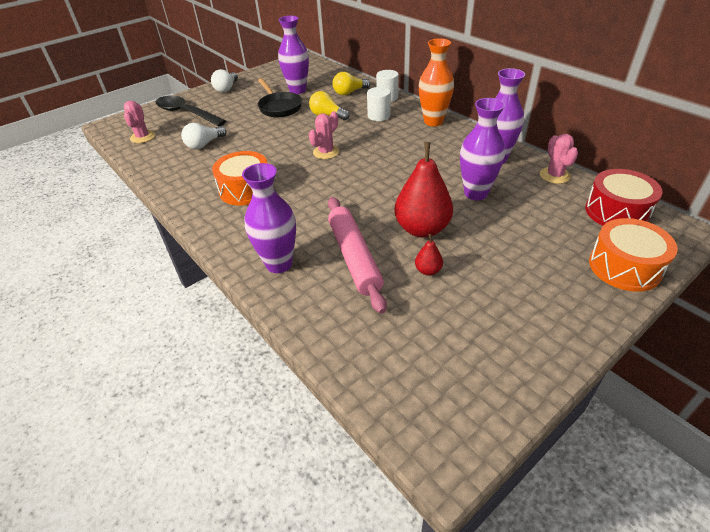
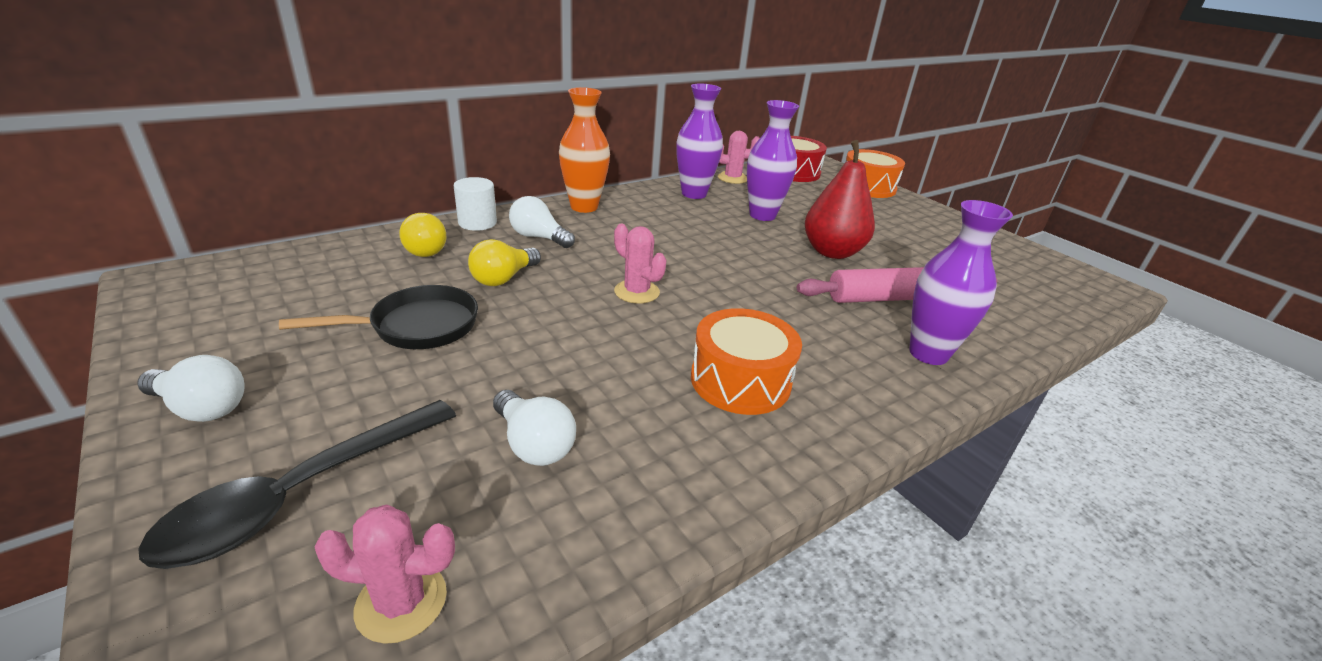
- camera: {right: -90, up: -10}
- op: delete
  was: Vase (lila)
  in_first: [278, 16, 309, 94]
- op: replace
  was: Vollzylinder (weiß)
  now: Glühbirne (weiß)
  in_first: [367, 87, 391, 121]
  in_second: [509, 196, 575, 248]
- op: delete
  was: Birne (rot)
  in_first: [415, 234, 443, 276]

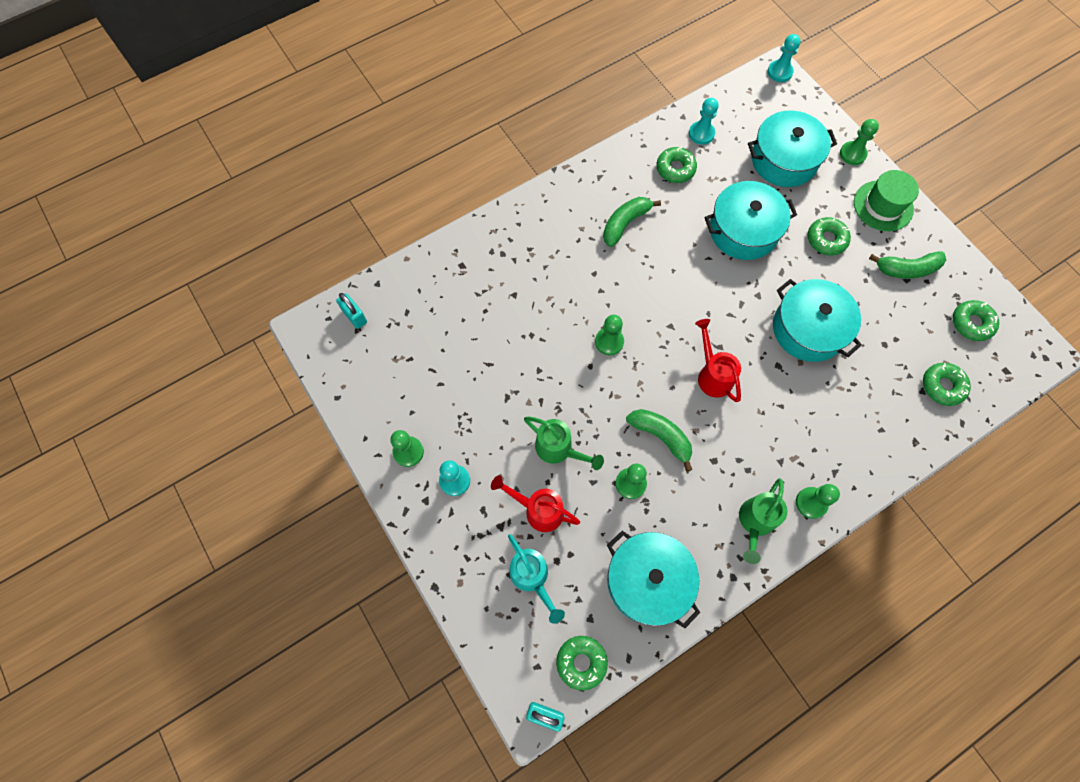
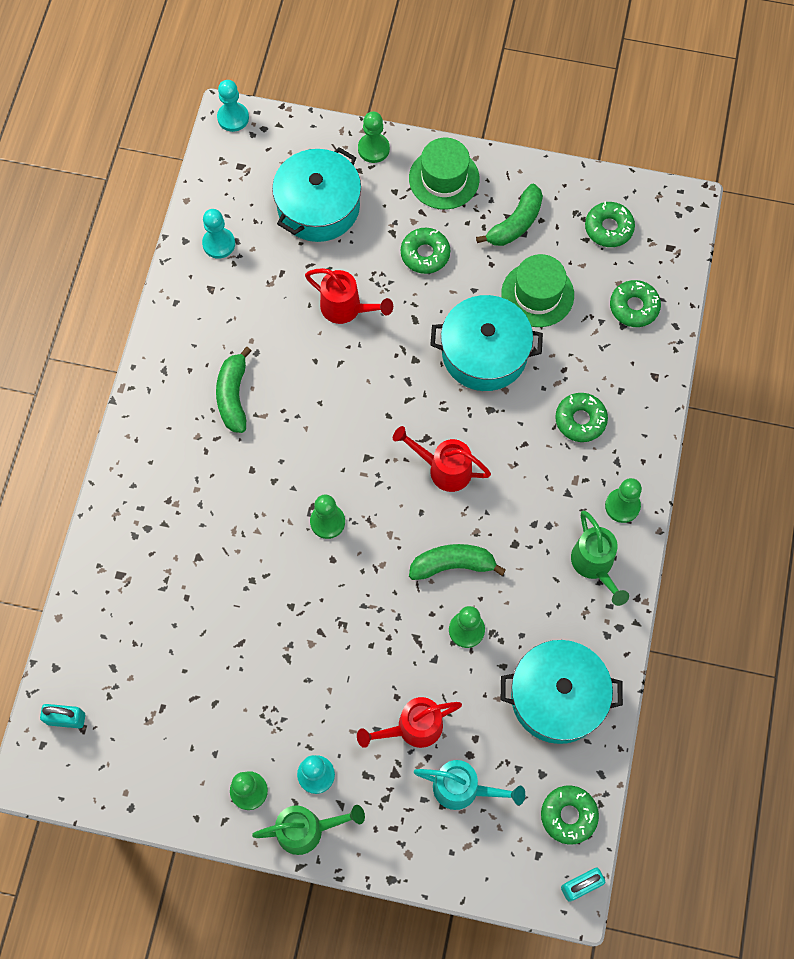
- camera: {right: -45, up: 0}
- op: move
  was: Donut (grün)
  in_first: [657, 146, 697, 183]
  in_second: [555, 393, 608, 442]
- op: replace
  was: Kochtopf (türkis)
  now: Gießkanne (rot)
  in_first: [705, 181, 797, 260]
  in_second: [305, 268, 393, 324]
- op: move
  was: Gießkanne (grün)
  in_first: [524, 416, 604, 470]
  in_second: [252, 805, 365, 855]
- op: insert
  now: Hut (grün)
  in_second: [501, 254, 574, 327]

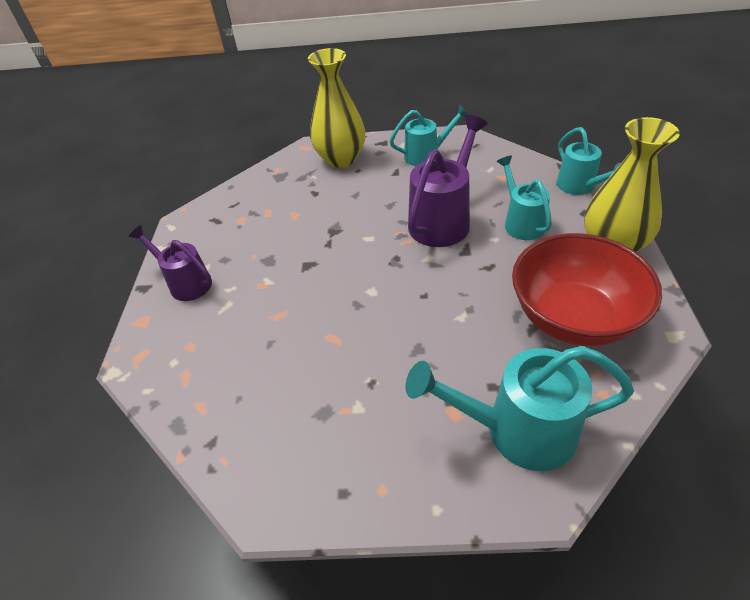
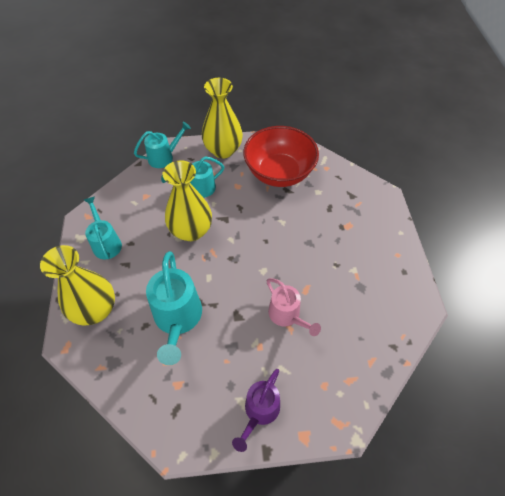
- camera: {right: -100, up: 10}
- op: replace
  was: Gießkanne (lila)
  now: Vase (gelb)
  in_first: [408, 115, 488, 247]
  in_second: [163, 160, 212, 241]
- op: move
  was: Gießkanne (türkis)
  in_first: [405, 346, 634, 471]
  in_second: [146, 251, 202, 365]
- op: insert
  now: Gießkanne (rosa)
  in_second: [267, 278, 321, 336]

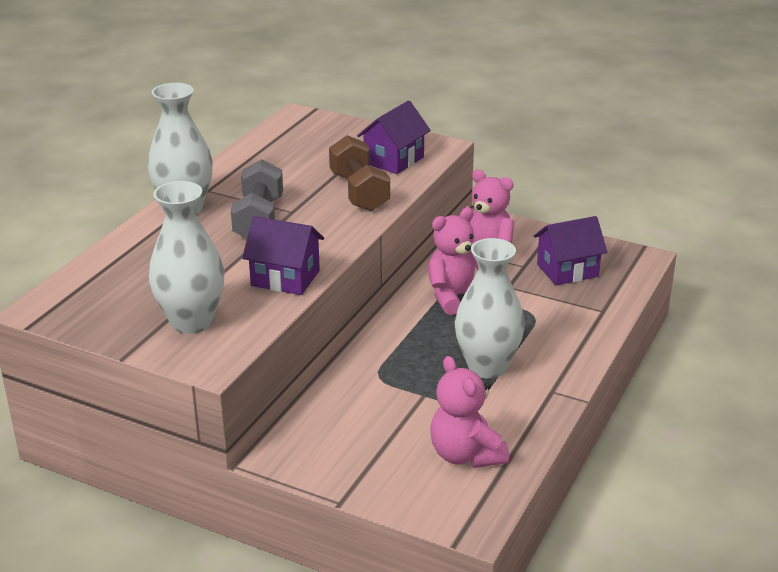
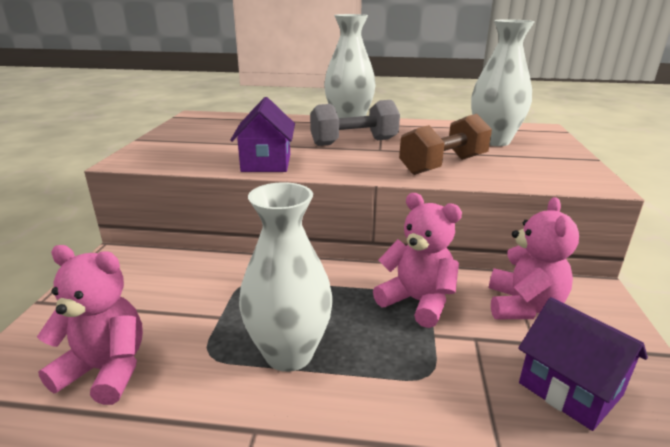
- camera: {right: 70, up: -5}
- op: delete
  was: Haus (lila)
  in_first: [357, 100, 431, 174]
- op: move
  was: Vase (weiß)
  in_first: [149, 181, 225, 334]
  in_second: [471, 19, 535, 146]
- op: rotate
  was: Teddybär (rosa)
  in_first: [430, 356, 509, 468]
  in_second: [37, 245, 143, 405]
  clockwise: 60

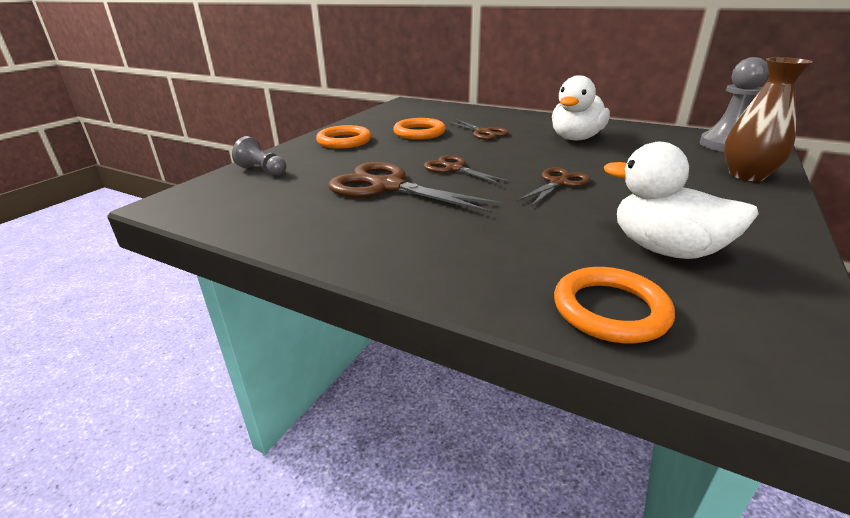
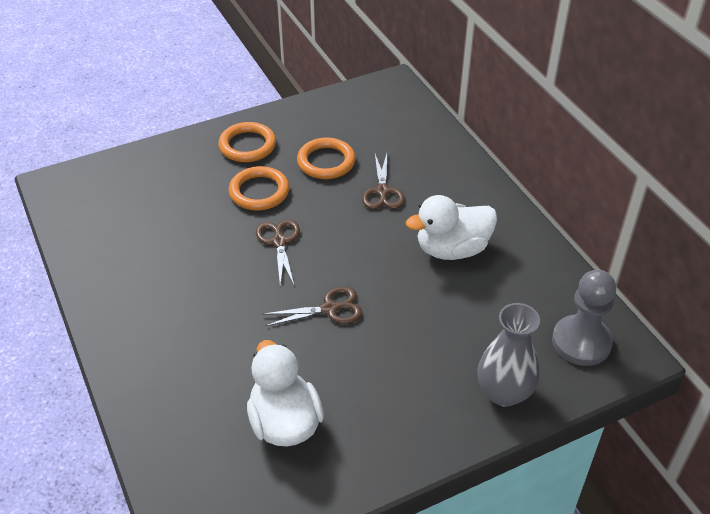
- camera: {right: 35, up: 15}
- op: recolor
  was: Vase (braun)
  now: Vase (grau)
  in_first: [724, 57, 813, 181]
  in_second: [477, 303, 540, 407]
- op: delete
  was: Bauer (grau)
  in_first: [232, 136, 286, 176]
- op: delete
  was: Schere (braun)
  in_first: [328, 162, 503, 213]
- op: move
  was: Ring (orange)
  in_first: [554, 267, 675, 343]
  in_second: [229, 166, 289, 211]

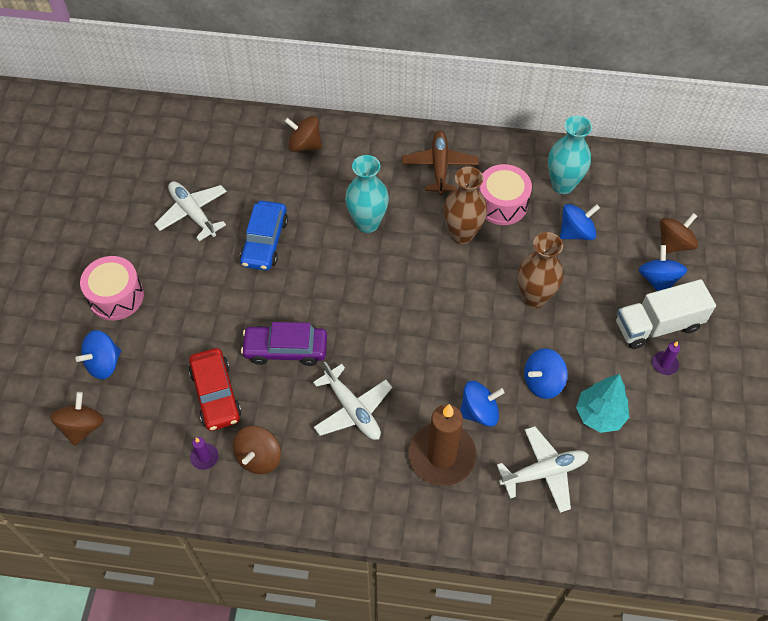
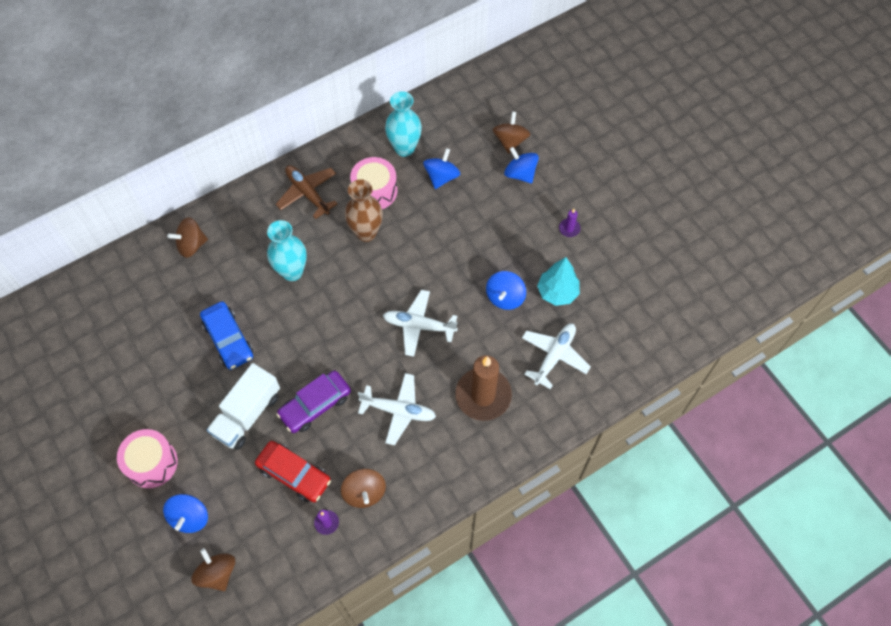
- camera: {right: -40, up: 5}
- op: move
  was: Flugzeug (weiß)
  in_first: [154, 181, 227, 241]
  in_second: [383, 290, 458, 357]
- op: delete
  was: Vase (braun)
  in_first: [517, 232, 563, 308]
- op: move
  was: Lastwagen (weiß)
  in_first: [616, 279, 716, 349]
  in_second: [207, 363, 280, 450]
- op: delete
  was: Kreisel (blau)
  in_first: [460, 381, 505, 427]

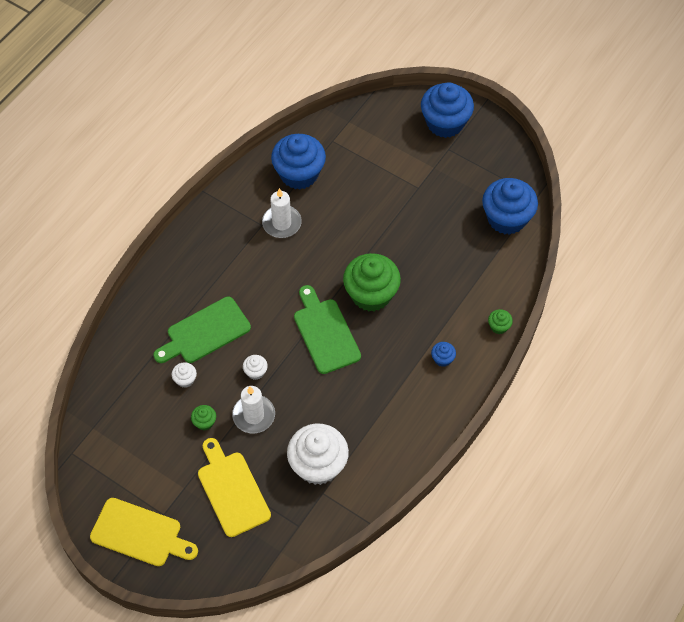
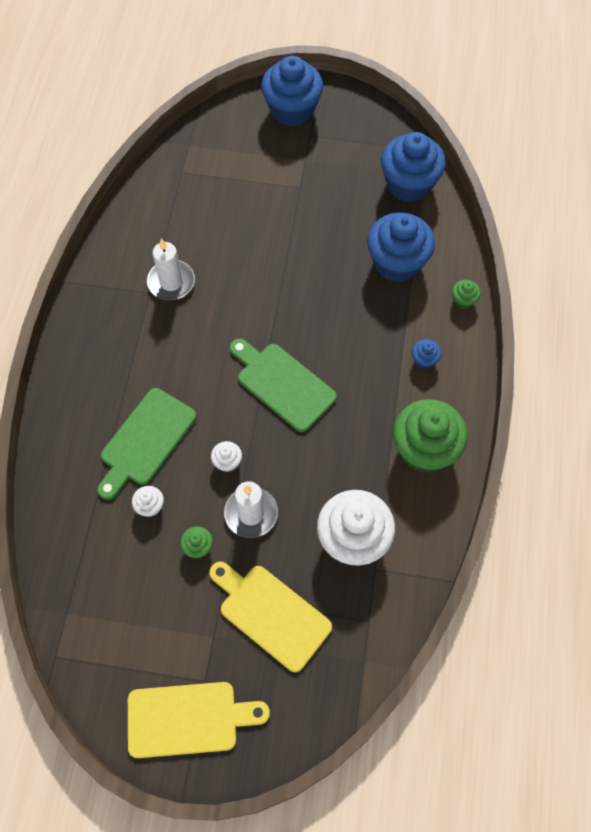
- camera: {right: -25, up: 5}
- op: move
  was: Muffin (blau)
  in_first: [271, 134, 326, 189]
  in_second: [367, 213, 435, 282]
- op: move
  was: Muffin (grün)
  in_first: [343, 253, 401, 311]
  in_second: [393, 399, 468, 473]

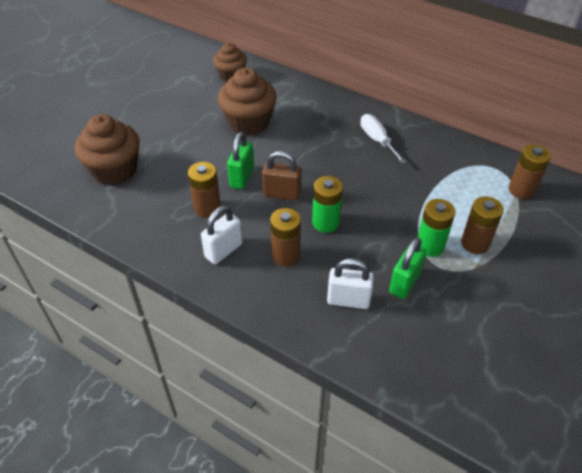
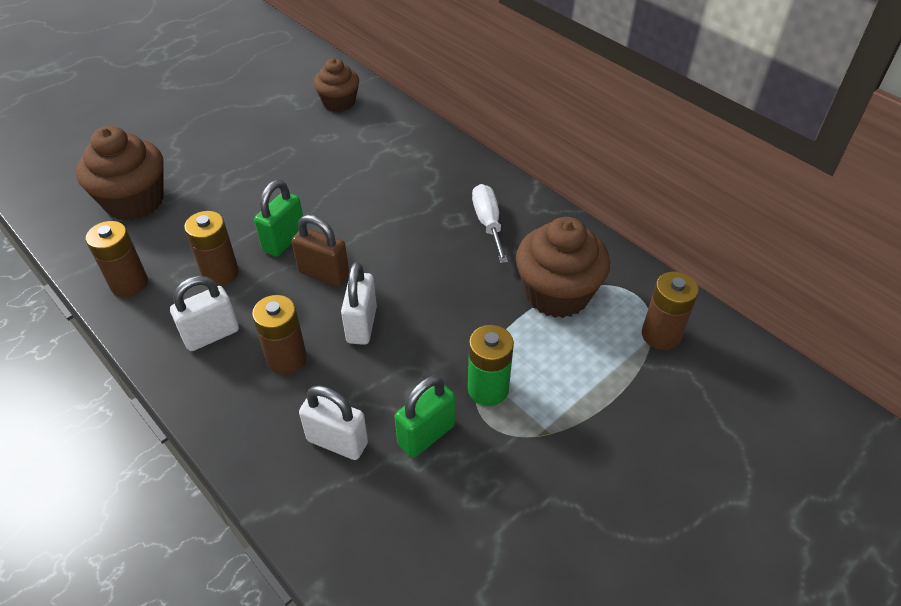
- camera: {right: 15, up: 0}
- op: move
  was: Muffin (braun)
  in_first: [218, 68, 277, 136]
  in_second: [516, 217, 610, 318]
- op: replace
  was: Batterie (grün)
  now: Vorhängeschloss (weiß)
  in_first: [312, 176, 343, 233]
  in_second: [341, 262, 377, 345]
- op: move
  was: Batterie (braun)
  in_first: [461, 196, 504, 254]
  in_second: [86, 221, 148, 297]

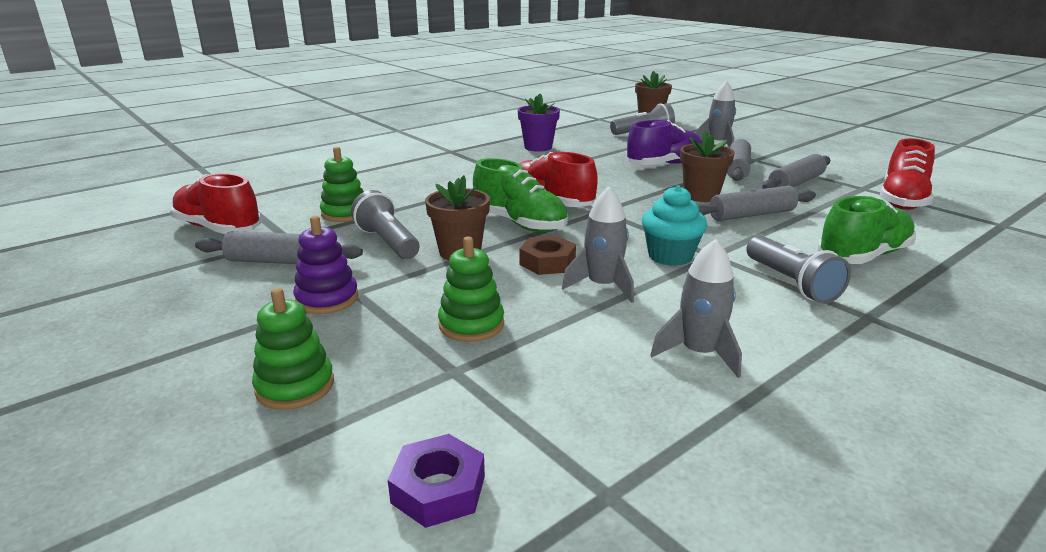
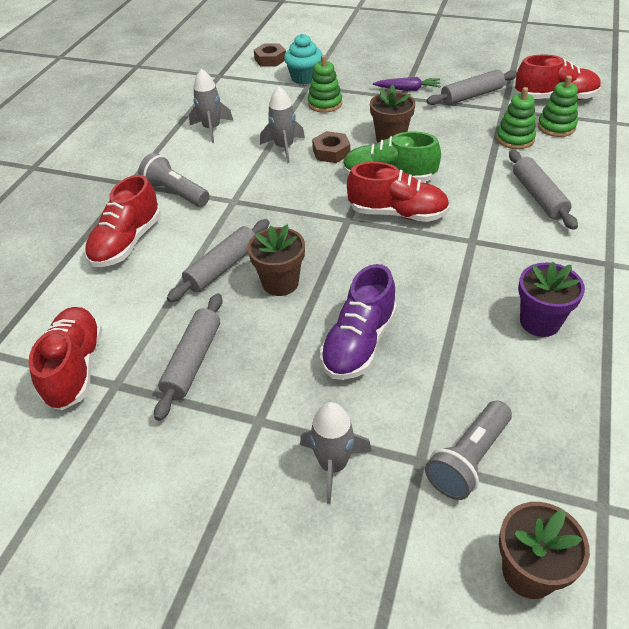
- camera: {right: 150, up: 20}
- op: move
  was: Nudelholz (grau)
  in_first: [727, 139, 751, 181]
  in_second: [509, 150, 578, 230]
- op: move
  was: Muffin (türkis)
  in_first: [642, 185, 707, 266]
  in_second: [284, 34, 323, 85]
- op: delete
  was: Taschenlampe (grau)
  in_first: [351, 190, 419, 259]
- op: recolor
  was: Schuh (grün)
  now: Schuh (rot)
  in_first: [817, 196, 916, 264]
  in_second: [85, 175, 161, 267]
- op: replace
  was: Stapelspielzeug (lila)
  now: Karotte (lila)
  in_first: [294, 216, 358, 314]
  in_second: [373, 77, 441, 91]
- op: move
  was: Stapelspielzeug (grün)
  in_first: [252, 288, 334, 410]
  in_second: [538, 76, 578, 137]
- op: recolor
  was: Sechskantmutter (lila)
  now: Sechskantmutter (braun)
  in_first: [388, 434, 485, 528]
  in_second: [254, 43, 286, 66]

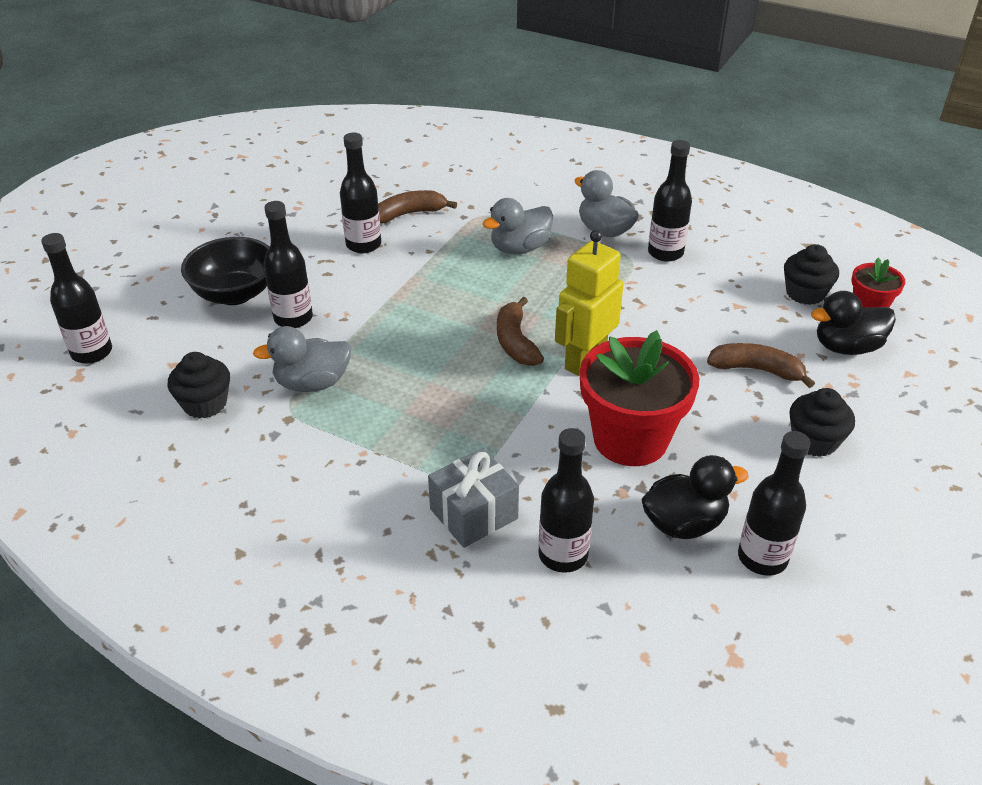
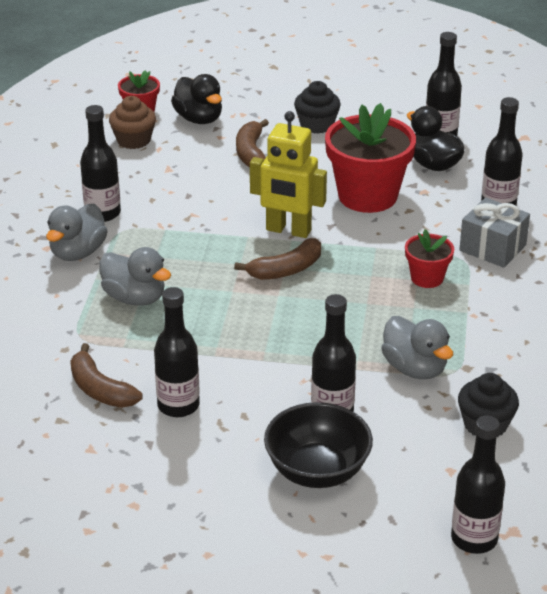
- camera: {right: -110, up: -5}
- op: recolor
  was: Muffin (schwarz)
  now: Muffin (braun)
  in_first: [784, 244, 839, 305]
  in_second: [109, 96, 156, 149]
- op: insert
  now: Blumentopf (rot)
  in_second: [405, 229, 454, 288]

